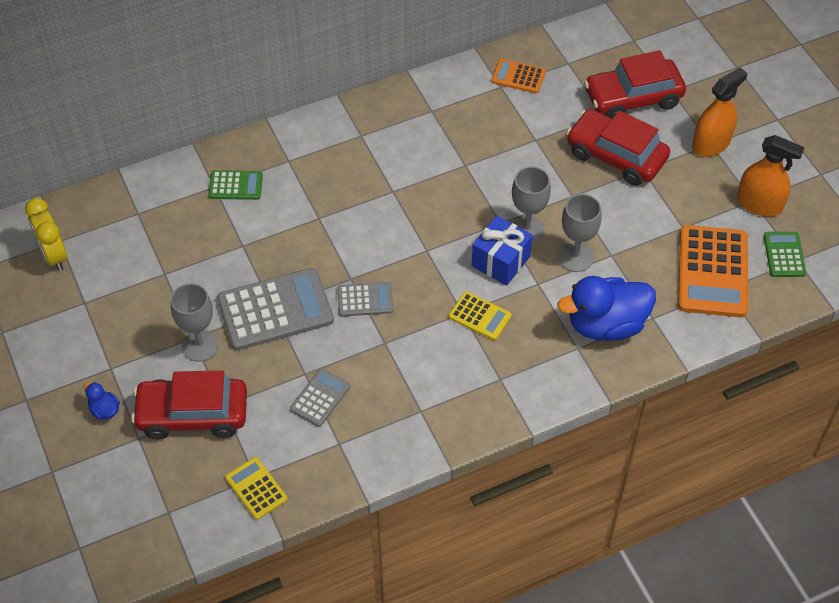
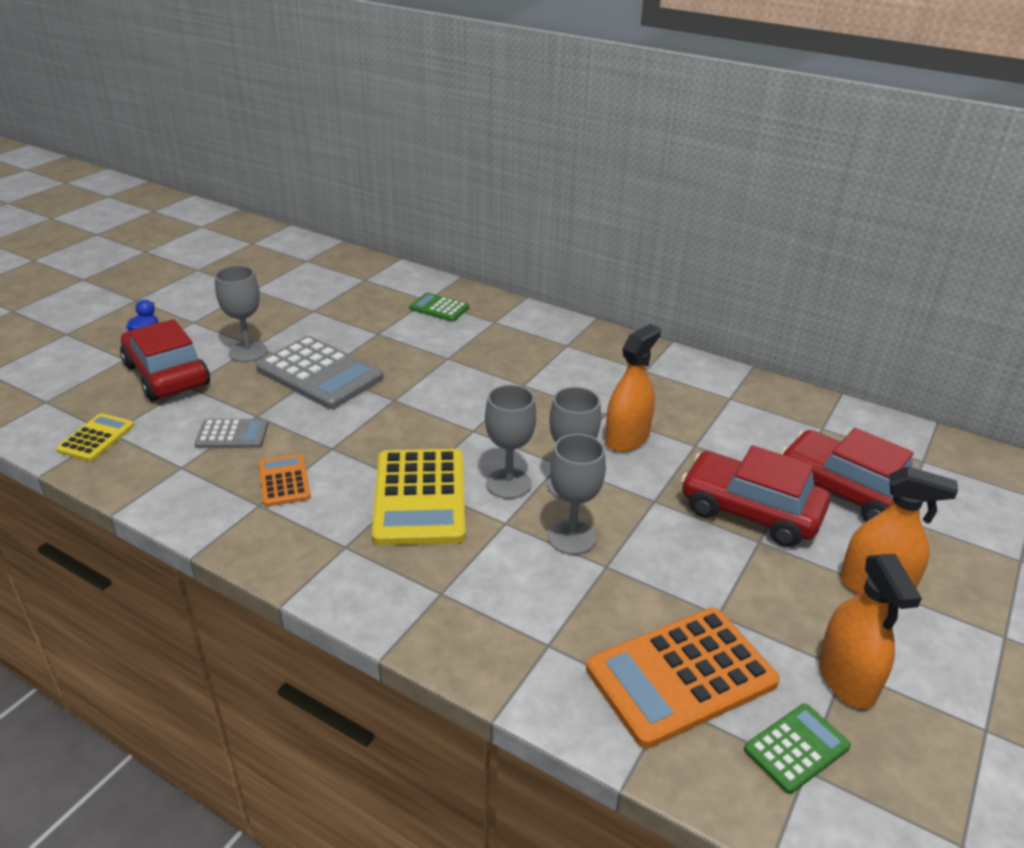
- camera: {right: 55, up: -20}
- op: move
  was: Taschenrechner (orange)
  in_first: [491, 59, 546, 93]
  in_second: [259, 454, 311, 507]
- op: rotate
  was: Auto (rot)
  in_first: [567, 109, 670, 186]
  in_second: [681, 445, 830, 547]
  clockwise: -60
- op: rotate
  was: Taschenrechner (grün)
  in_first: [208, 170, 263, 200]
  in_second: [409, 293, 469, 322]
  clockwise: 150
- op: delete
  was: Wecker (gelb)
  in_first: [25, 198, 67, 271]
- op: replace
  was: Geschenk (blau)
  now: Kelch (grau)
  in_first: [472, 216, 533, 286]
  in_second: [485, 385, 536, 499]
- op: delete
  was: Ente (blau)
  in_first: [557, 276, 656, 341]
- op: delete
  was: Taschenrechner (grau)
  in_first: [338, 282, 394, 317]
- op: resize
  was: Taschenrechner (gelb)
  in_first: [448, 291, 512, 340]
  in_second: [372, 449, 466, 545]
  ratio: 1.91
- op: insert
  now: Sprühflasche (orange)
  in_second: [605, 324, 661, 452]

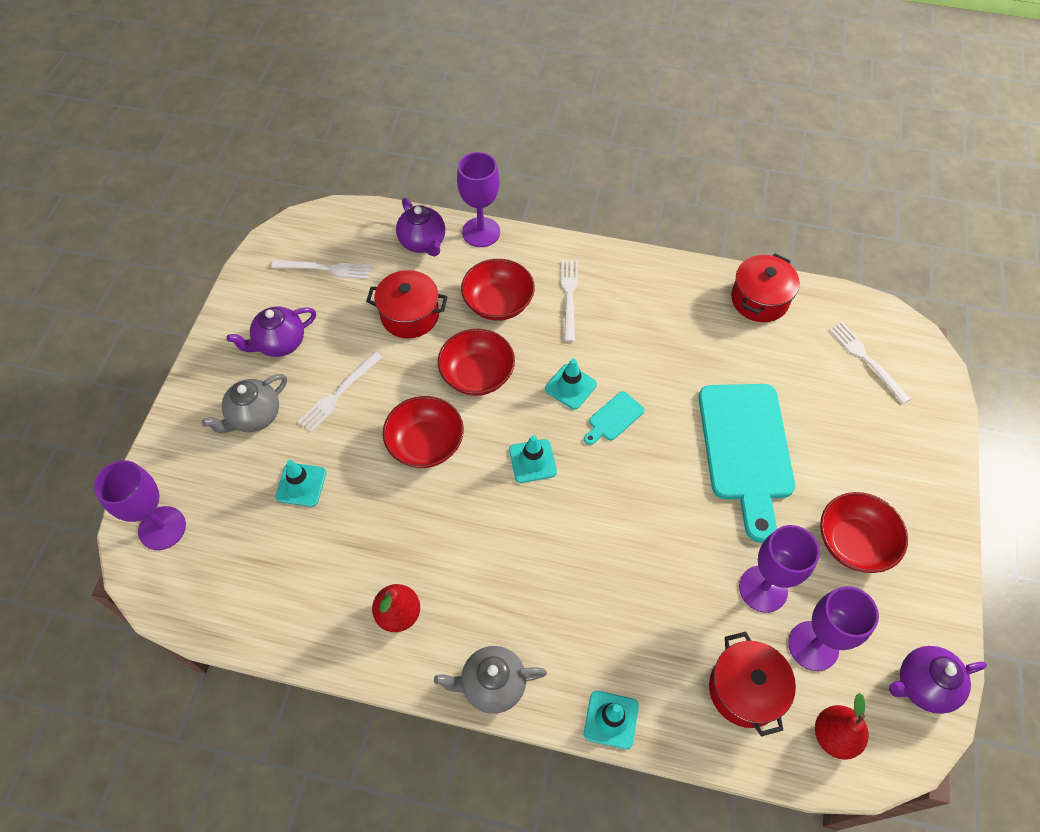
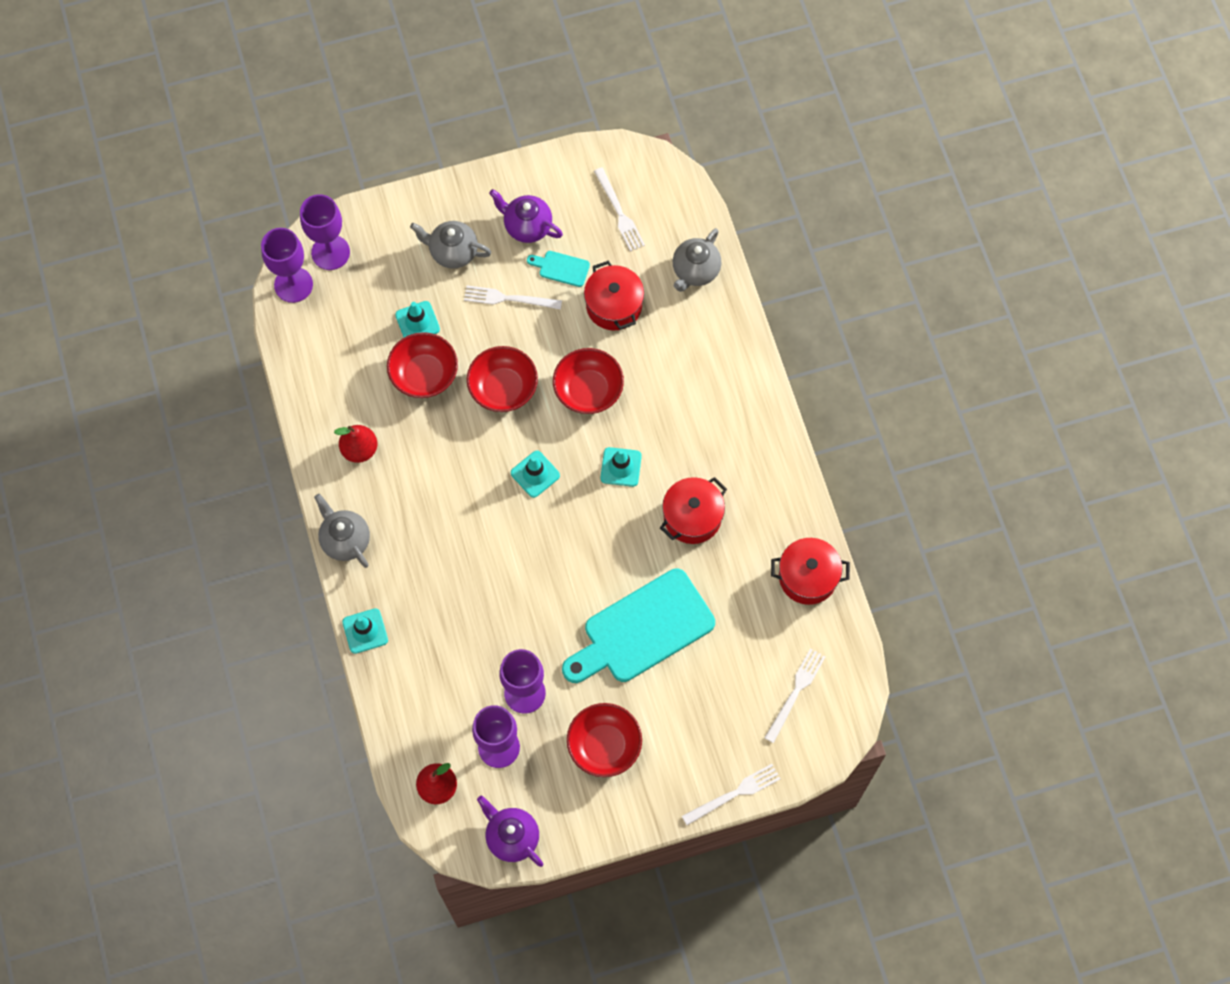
- camera: {right: 60, up: 10}
- op: move
  was: Kelch (lila)
  in_first: [457, 152, 500, 247]
  in_second: [261, 228, 313, 303]
- op: recolor
  was: Teekanne (lila)
  now: Teekanne (grau)
  in_first: [396, 198, 445, 256]
  in_second: [673, 228, 721, 292]
- op: move
  was: Schüssel (rot)
  in_first: [461, 259, 535, 321]
  in_second: [387, 332, 458, 398]
- op: move
  was: Gabel (weiß)
  in_first: [561, 260, 578, 342]
  in_second: [682, 764, 781, 825]
- op: move
  was: Schneidebrett (türkis)
  in_first: [584, 391, 644, 445]
  in_second: [527, 251, 590, 287]
- op: move
  was: Kochtopf (rot)
  in_first: [709, 632, 796, 737]
  in_second: [660, 477, 727, 544]

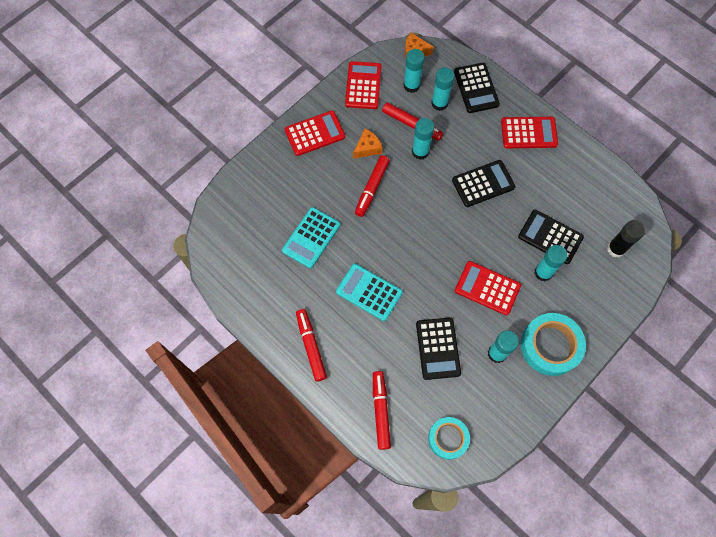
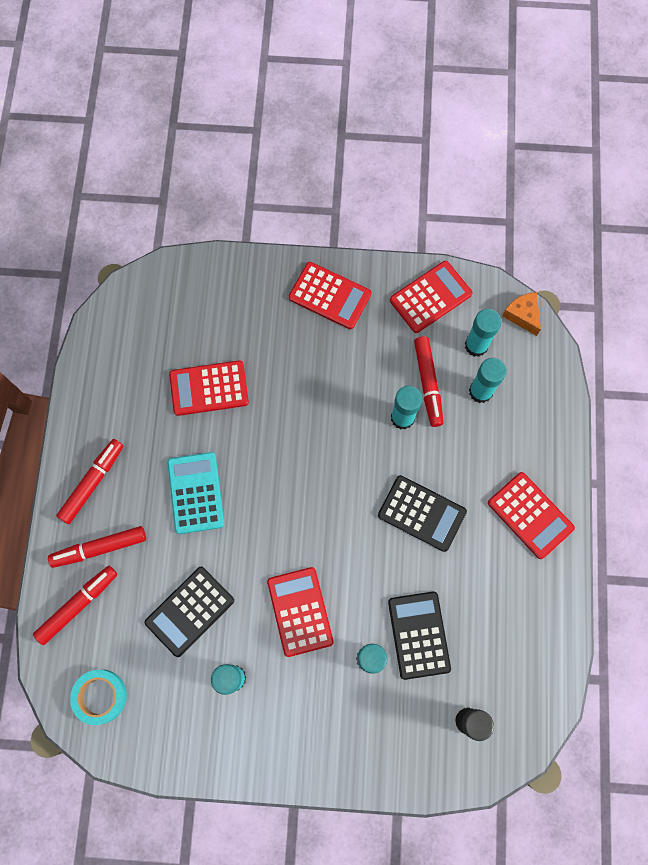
- camera: {right: 50, up: 5}
- op: delete
  was: Taschenrechner (schwarz)
  in_first: [454, 63, 500, 113]
- op: delete
  was: Käse (orange)
  in_first: [353, 129, 382, 159]
- op: move
  was: Filzstift (rot)
  in_first: [355, 155, 390, 217]
  in_second: [48, 526, 146, 568]
- op: recolor
  was: Taschenrechner (türkis)
  now: Taschenrechner (rot)
  in_first: [282, 207, 340, 268]
  in_second: [169, 360, 249, 416]
- op: delete
  was: Klebeband (türkis)
  in_first: [521, 313, 586, 376]

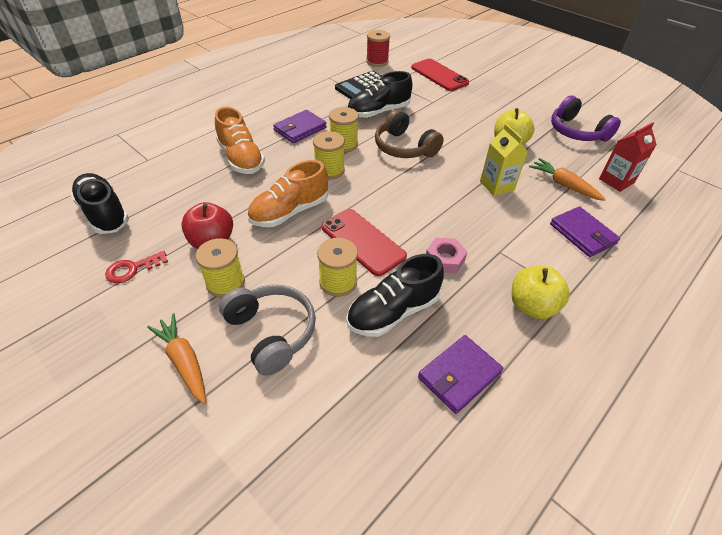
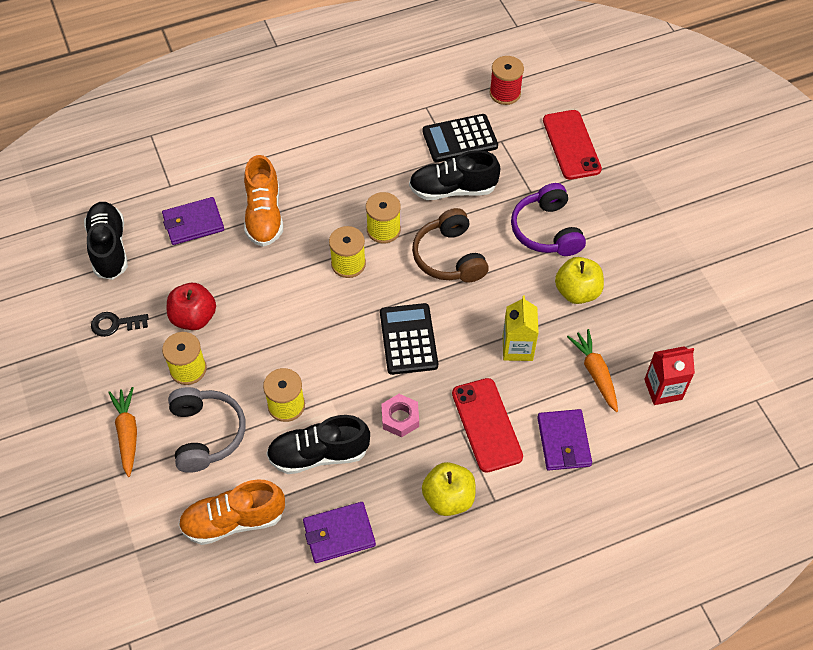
- camera: {right: 25, up: 10}
- op: move
  was: Kopfhörer (lila)
  in_first: [551, 95, 621, 141]
  in_second: [511, 183, 586, 256]
- op: move
  was: Geldbörse (lila)
  in_first: [273, 110, 327, 143]
  in_second: [162, 197, 224, 245]
- op: move
  was: Schuh (orange)
  in_first: [247, 160, 328, 227]
  in_second: [178, 479, 285, 545]
- op: move
  was: Handy (rot)
  in_first: [321, 209, 407, 276]
  in_second: [452, 378, 523, 473]
- op: recolor
  was: Schlüssel (rot)
  now: Schlüssel (schwarz)
  in_first: [105, 251, 168, 283]
  in_second: [91, 312, 149, 337]
- op: insert
  now: Taschenrechner (schwarz)
  in_second: [380, 303, 438, 375]

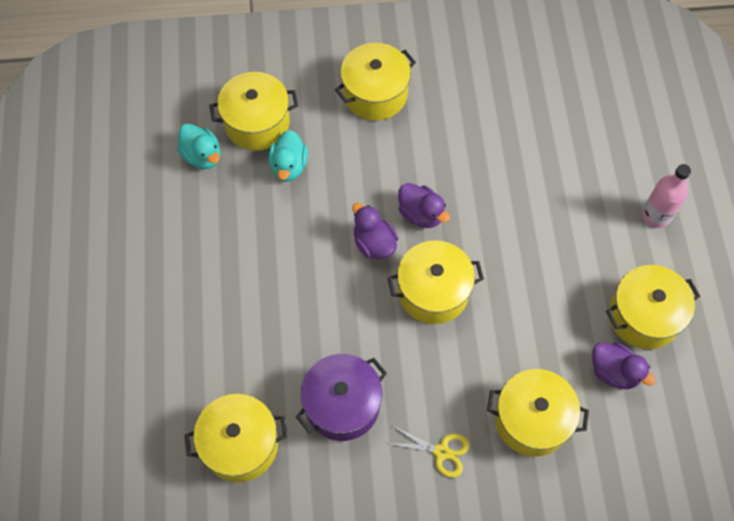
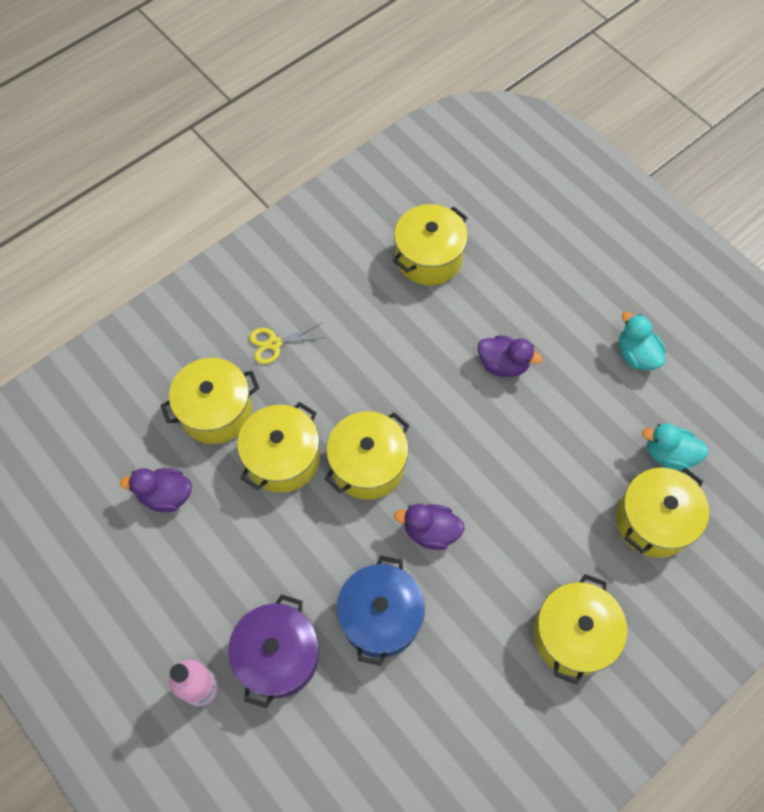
- camera: {right: 145, up: 0}
- op: move
  was: Ente (türkis)
  in_first: [268, 130, 308, 181]
  in_second: [619, 312, 666, 370]
- op: move
  was: Ente (lila)
  in_first: [352, 203, 398, 259]
  in_second: [478, 335, 543, 377]
- op: move
  was: Kochtopf (gelb)
  in_first: [606, 265, 700, 349]
  in_second: [237, 402, 320, 493]
- op: move
  was: Kochtopf (lila)
  in_first: [296, 354, 387, 441]
  in_second: [228, 594, 319, 708]
- op: insert
  now: Kochtopf (blau)
  in_second: [336, 556, 425, 666]

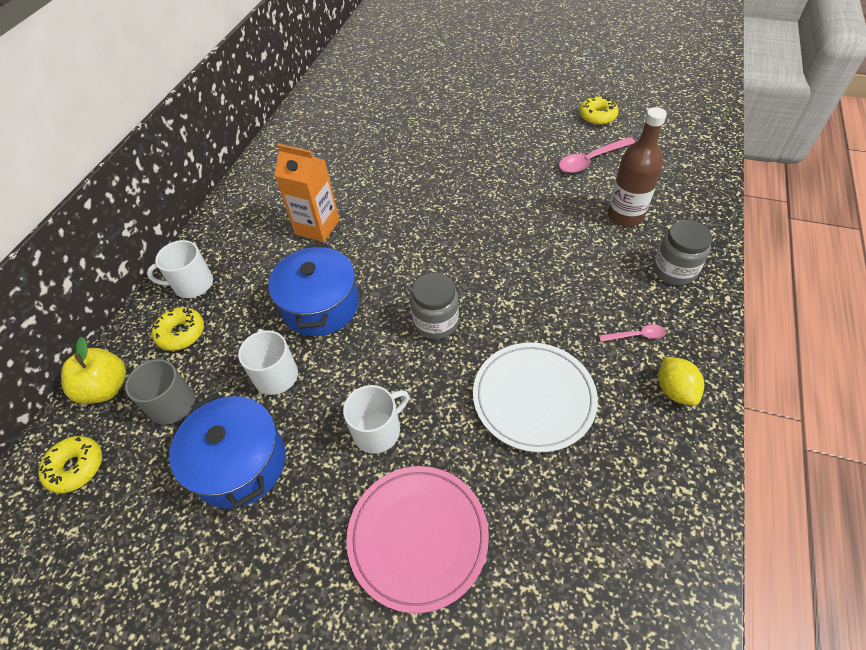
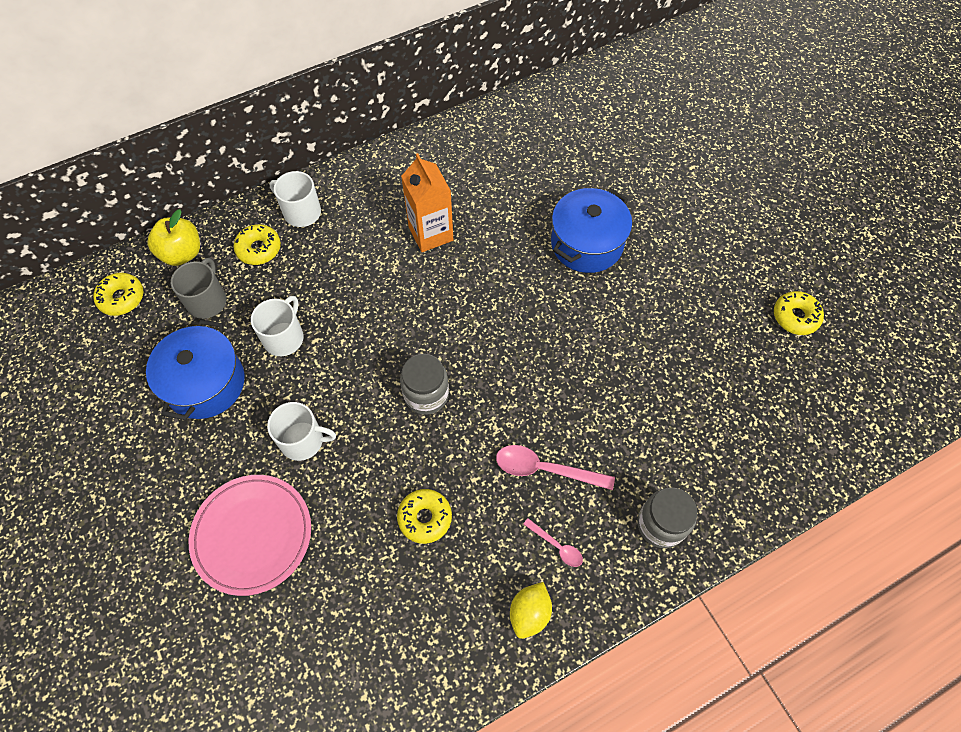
- camera: {right: 40, up: 10}
- op: delete
  was: Flasche (braun)
  in_first: [607, 107, 667, 226]
- op: move
  was: Löffel (rosa)
  in_first: [559, 137, 635, 173]
  in_second: [496, 445, 615, 490]
- op: move
  was: Kochtopf (blau)
  in_first: [268, 244, 359, 336]
  in_second: [551, 188, 632, 273]
- op: replace
  was: Teller (weiß)
  now: Donut (gelb)
  in_first: [473, 342, 598, 452]
  in_second: [397, 489, 452, 544]

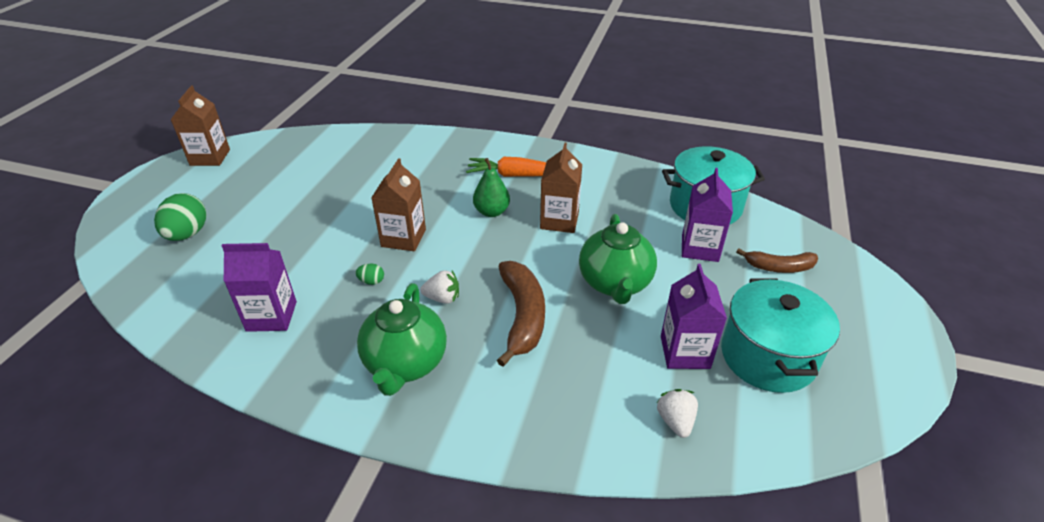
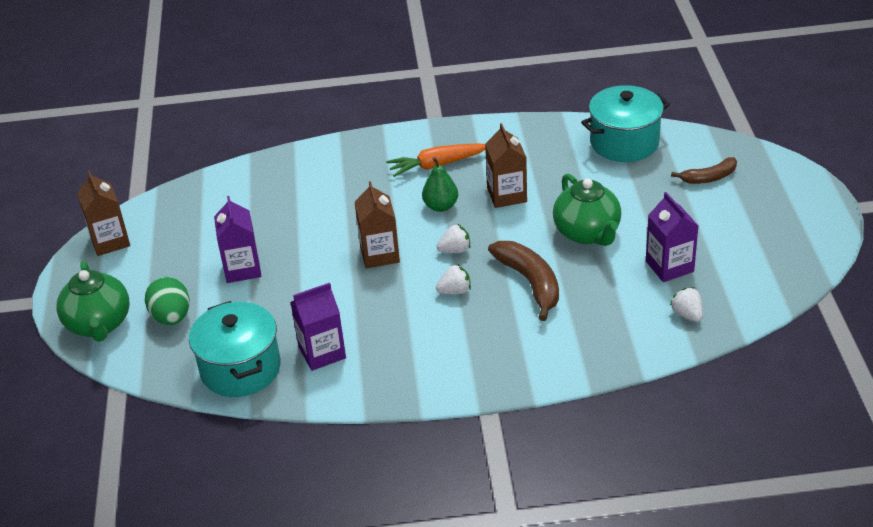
- camera: {right: -20, up: 0}
- op: move
  was: Getränkekarton (lila)
  in_first: [682, 168, 733, 262]
  in_second: [214, 196, 261, 283]
- op: delete
  was: Ei (grün)
  in_first: [355, 263, 384, 285]
- op: move
  was: Kochtopf (türkis)
  in_first: [721, 278, 840, 393]
  in_second: [189, 301, 281, 397]
- op: move
  was: Teekanne (grün)
  in_first: [357, 283, 447, 396]
  in_second: [57, 261, 130, 342]
- op: insert
  now: Erdbeere (weiß)
  in_second: [437, 224, 470, 253]

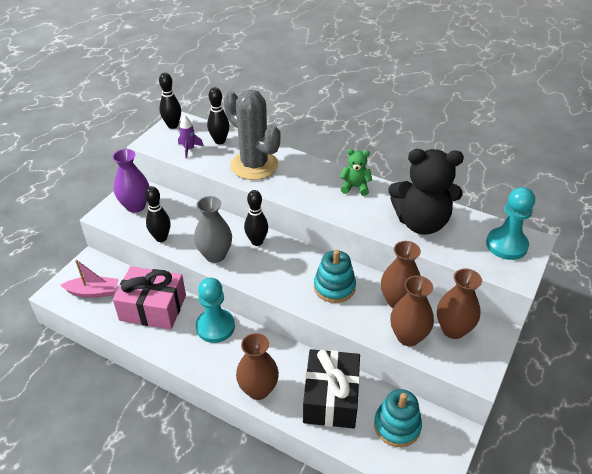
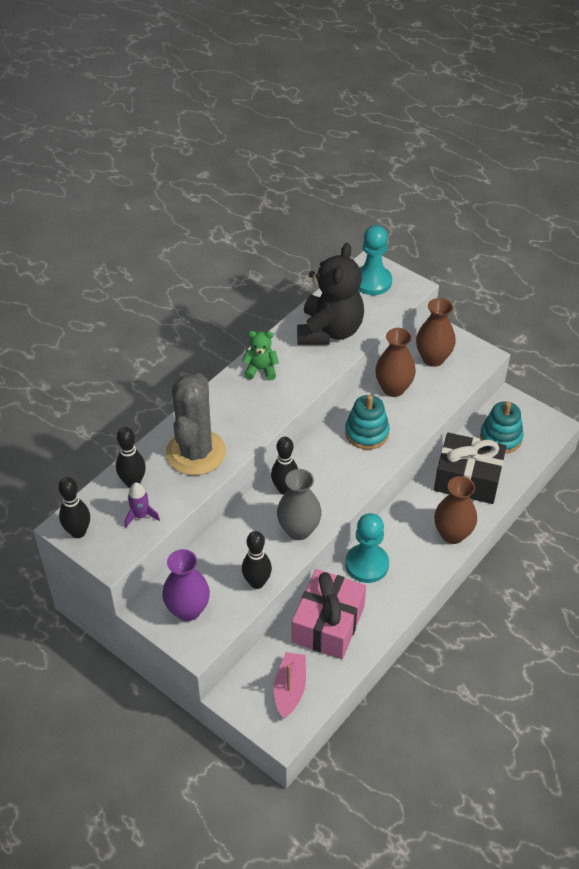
- camera: {right: -80, up: 5}
- op: rotate
  was: Kaktus (grau)
  in_first: [224, 90, 281, 180]
  in_second: [166, 373, 226, 475]
  clockwise: -45
- op: rotate
  was: Teddybär (grün)
  in_first: [340, 149, 372, 196]
  in_second: [242, 331, 279, 380]
  clockwise: 75
- op: delete
  was: Vase (braun)
  in_first: [390, 276, 434, 346]

